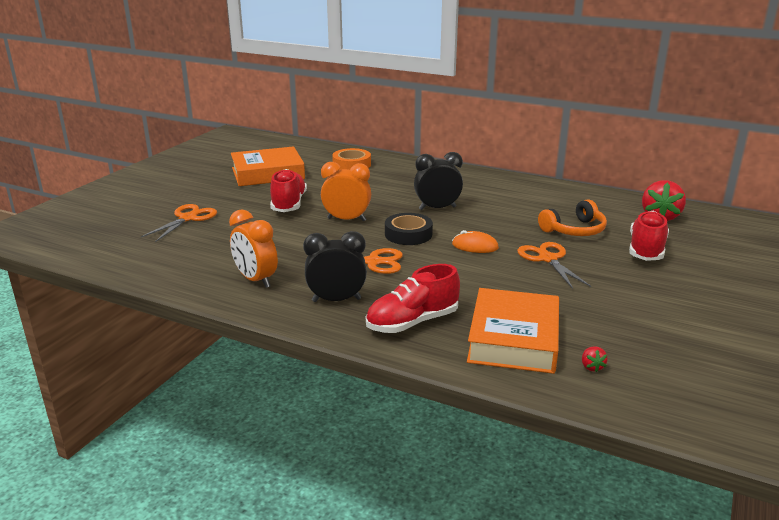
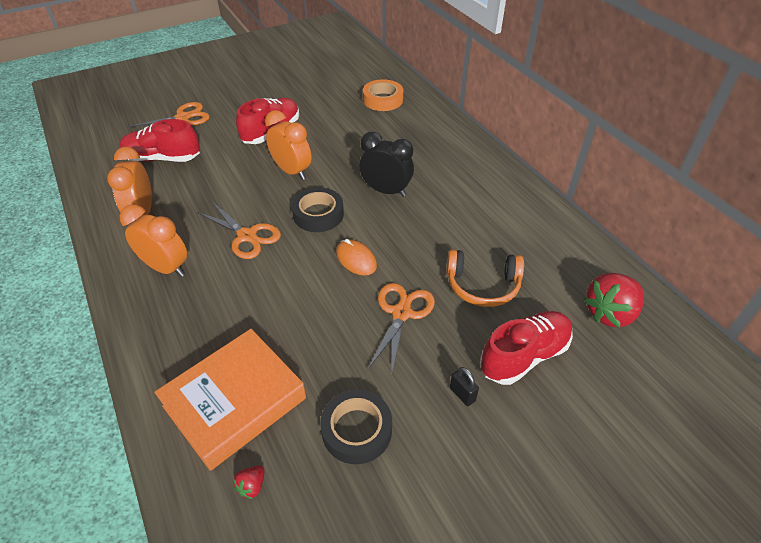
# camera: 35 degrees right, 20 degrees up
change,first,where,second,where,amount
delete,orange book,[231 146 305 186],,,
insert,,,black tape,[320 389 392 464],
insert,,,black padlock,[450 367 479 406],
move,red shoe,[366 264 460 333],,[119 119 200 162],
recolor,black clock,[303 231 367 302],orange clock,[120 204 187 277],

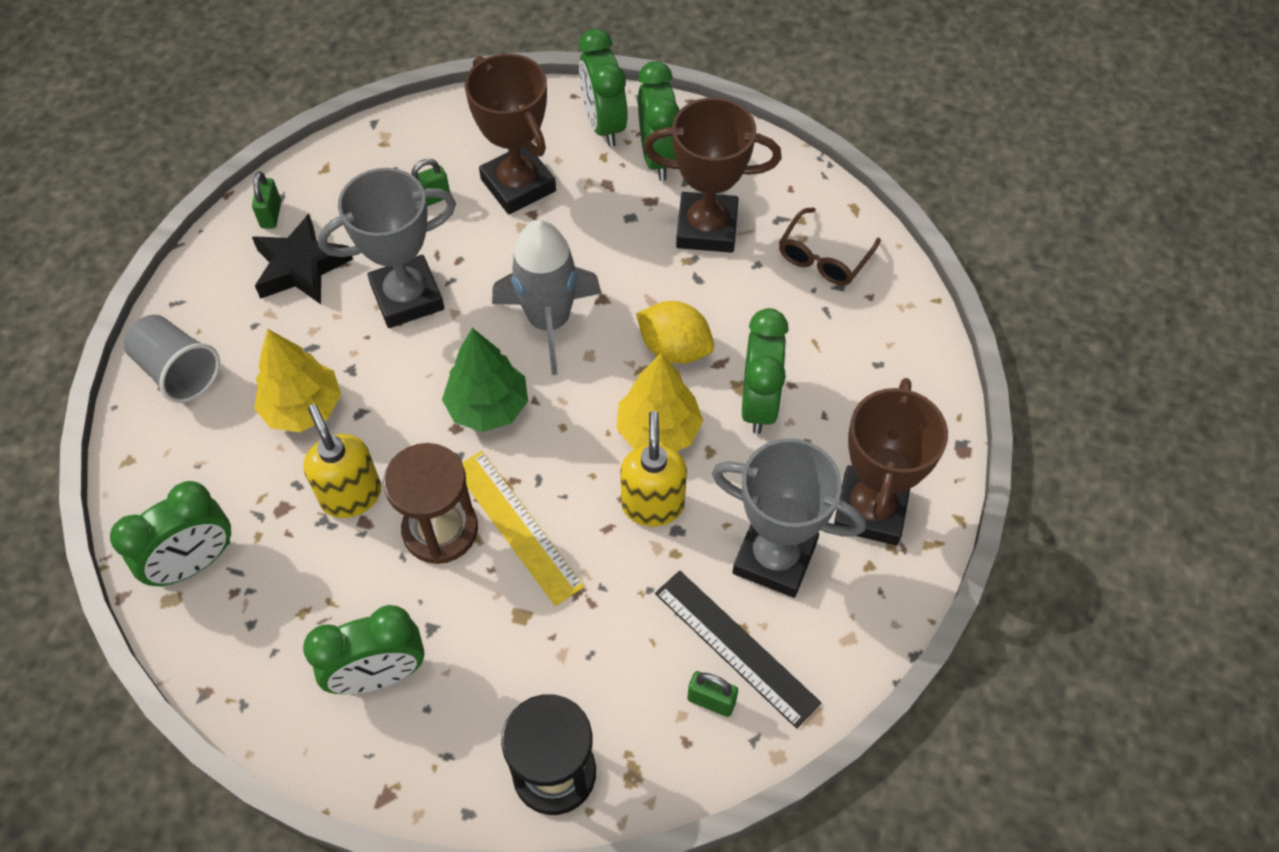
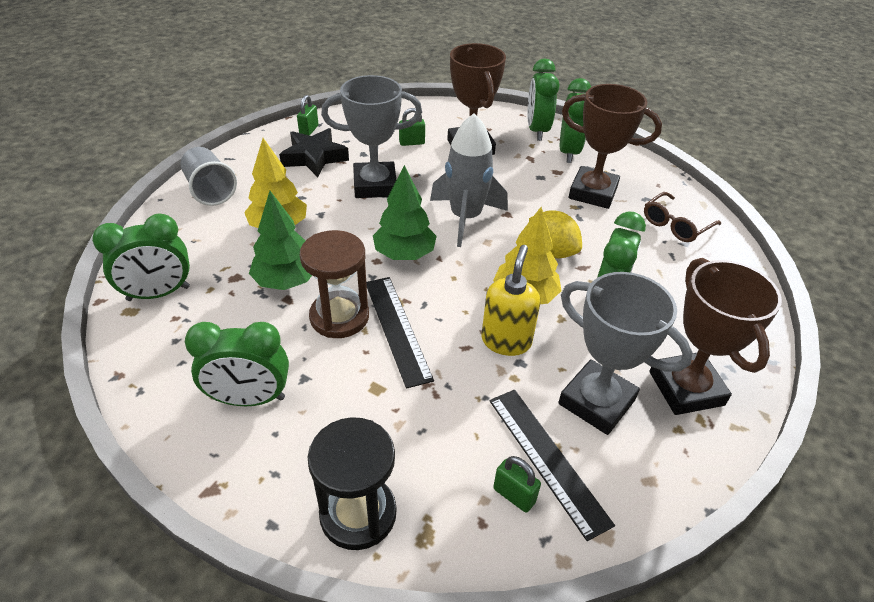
# camera: 15 degrees right, 15 degrees down
change,first,where,second,where,amount
replace,yellow soap dispenser,[303 404 381 518],green tree,[249 191 312 290],
recolor,yellow ruler,[462 451 584 606],black ruler,[366 277 434 389],
rotate,brown trophy,[834 378 948 545],,[650 258 782 415],45 degrees counterclockwise

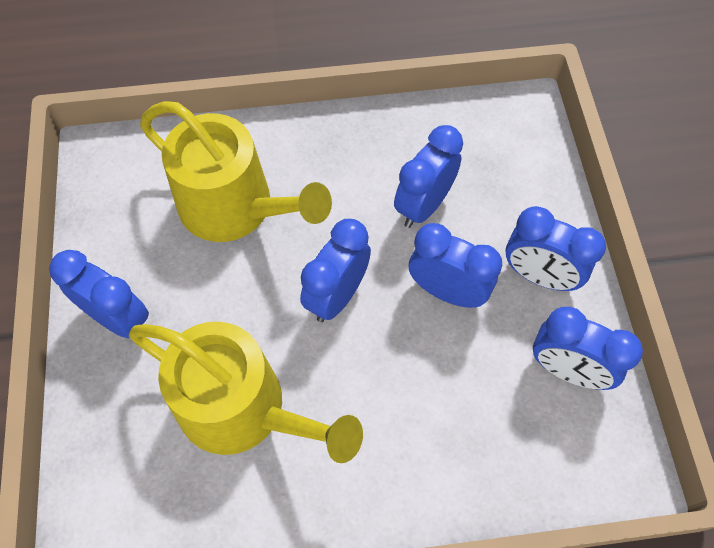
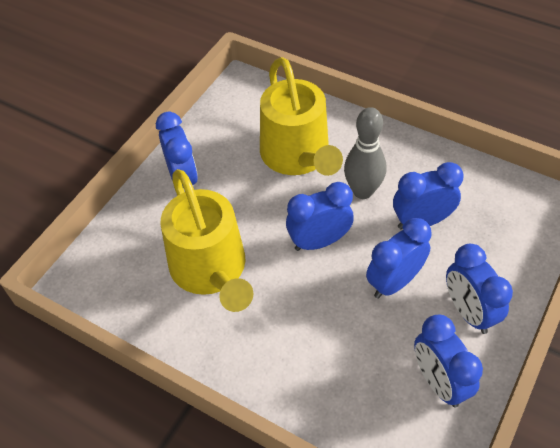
# camera: 40 degrees right, 10 degrees down
change,first,where,second,where,amount
insert,,,grey bowling pin,[344 107 386 199],
rotate,blue clock,[409 223 502 308],,[366 218 431 299],105 degrees counterclockwise

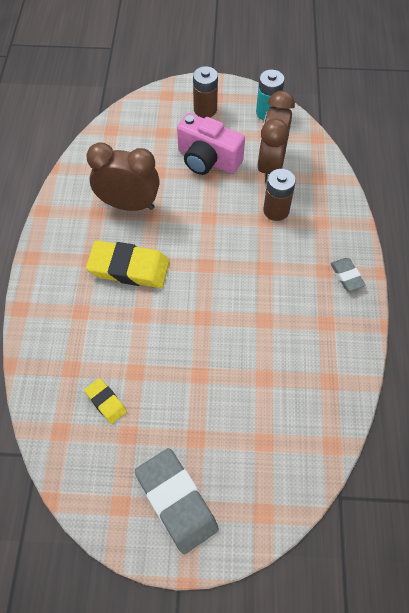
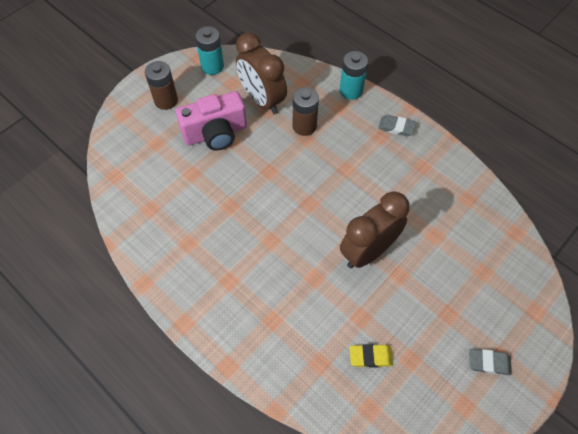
# camera: 50 degrees left, 0 degrees up
change,first,where,second,where,amount
delete,yellow eraser,[86 241 170 288],,,
insert,,,turquoise battery,[340 51 368 100],
move,brown clock,[86 142 160 211],,[340 191 409 268],
resize,grey eraser,[135 448 219 554],,[469 349 512 375],x0.52

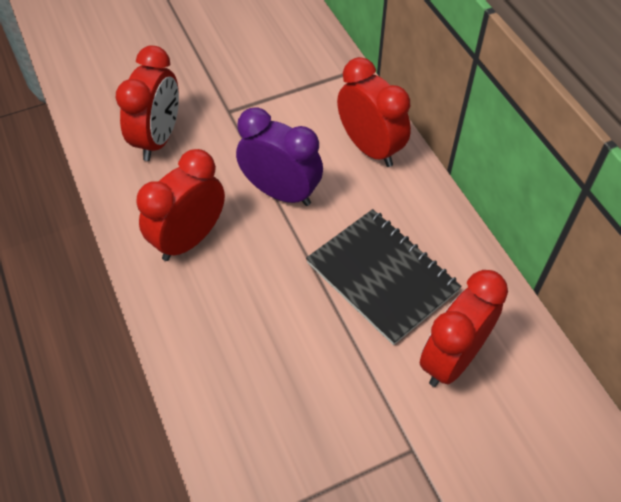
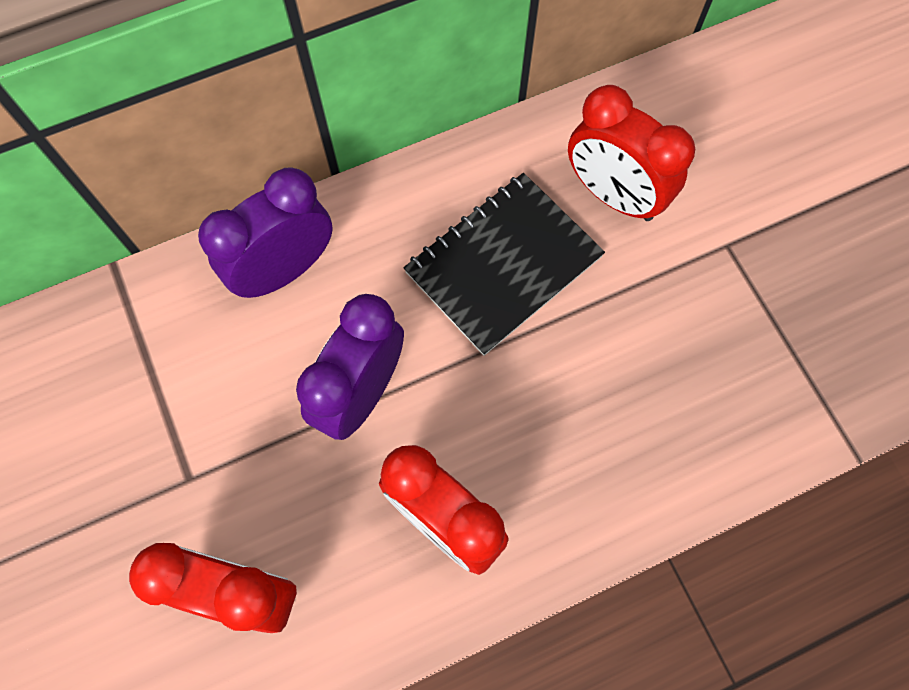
# camera: 90 degrees left, 15 degrees up
change,first,where,second,where,amount
recolor,red clock,[337 57 411 167],purple clock,[198 167 333 298],

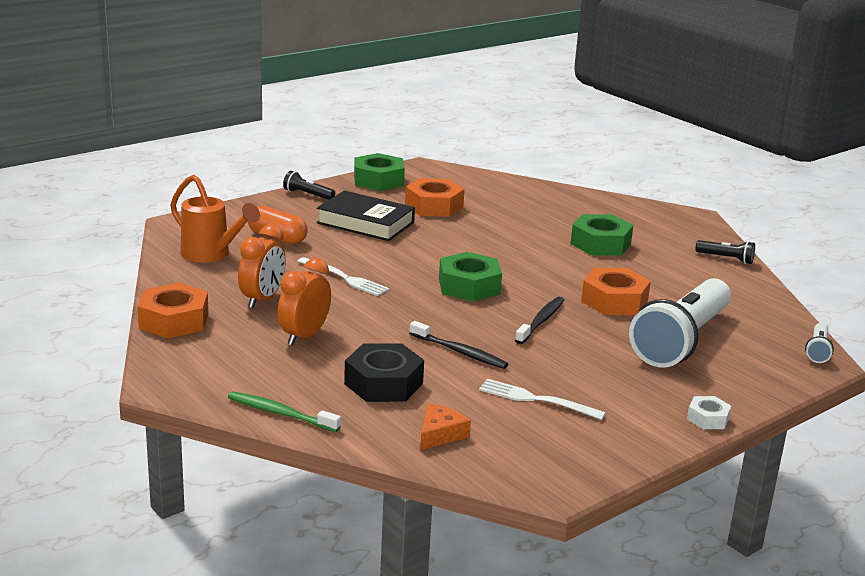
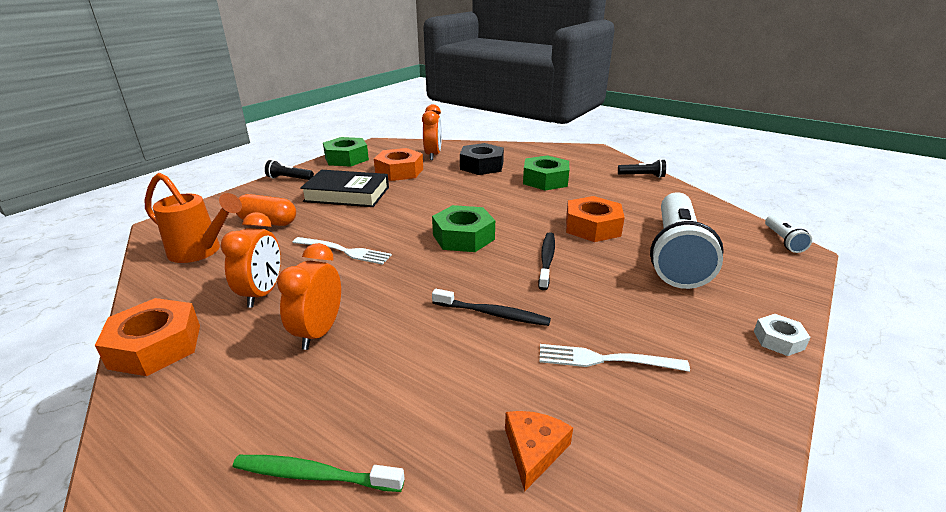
# camera: 15 degrees left, 5 degrees up
change,first,where,second,where,amount
insert,,,orange clock,[422 104 442 160],
move,black nut,[344 343 424 402],,[460 143 504 175],

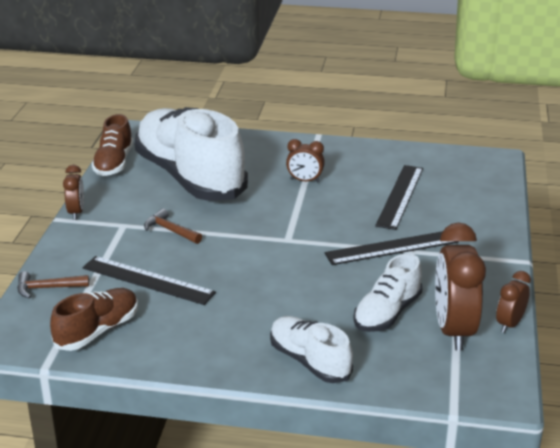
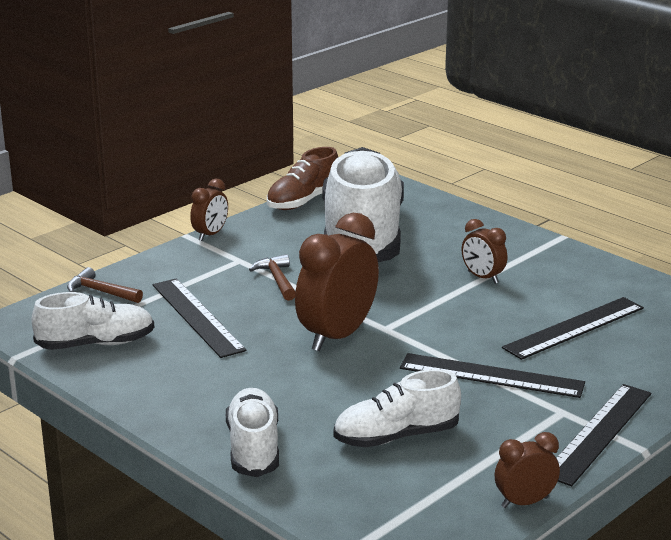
# camera: 35 degrees right, 5 degrees down
change,first,where,second,where,amount
insert,,,black ruler,[557 384 651 486],
move,brown clock,[435 222 486 351],,[295 213 379 351],
recolor,brown shoe,[50 288 138 351],white shoe,[31 292 154 350],

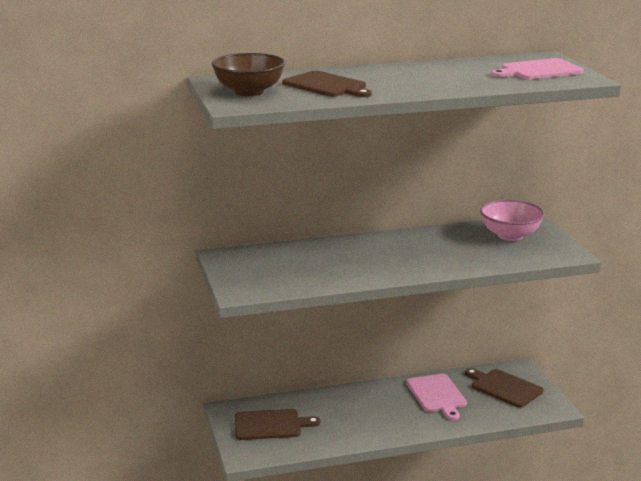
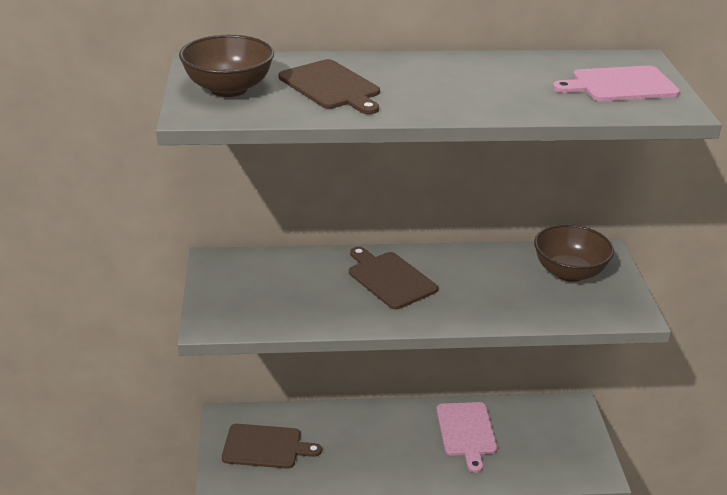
# camera: 10 degrees right, 10 degrees up
change,first,where,second,where,amount
move,brown cutting board,[465 368 543 408],,[349 247 438 309],
recolor,pink bowl,[480 200 545 241],brown bowl,[534 224 614 282],

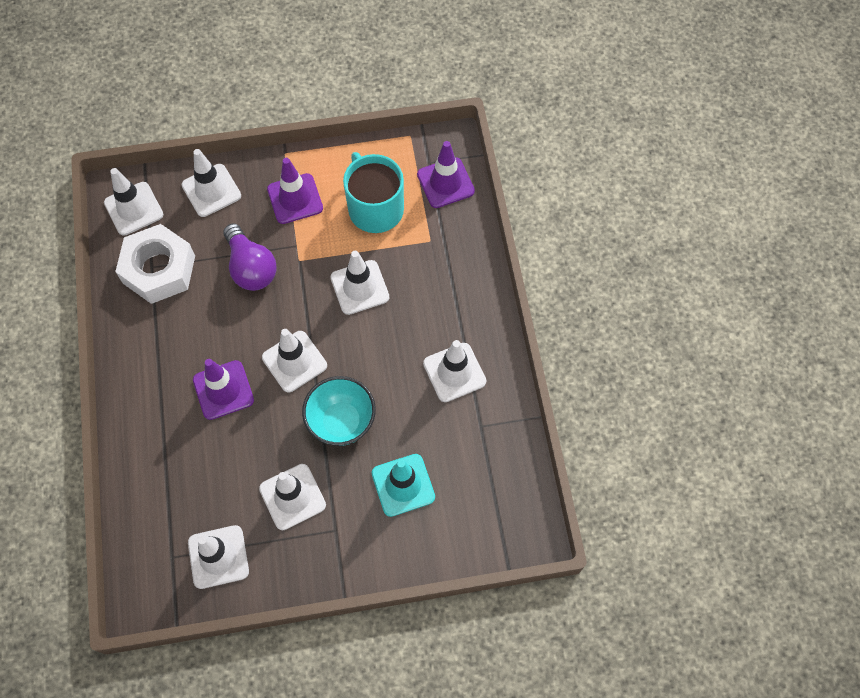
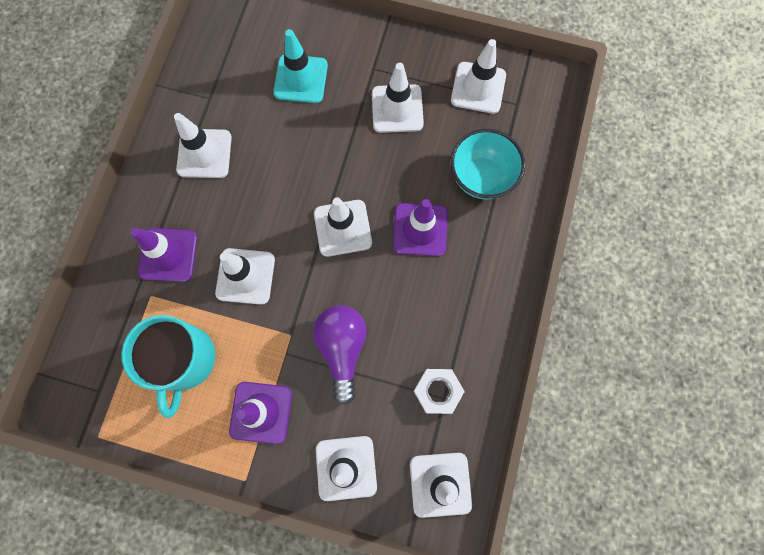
# camera: 155 degrees left, 10 degrees up
change,first,where,second,where,amount
move,turquoise bowl,[302 376 376 446],,[451 129 525 199],
move,purple traffic cone,[417 141 475 208],,[131 228 197 282],
resize,white nut,[115 224 195 304],,[414 369 465 414],x0.56

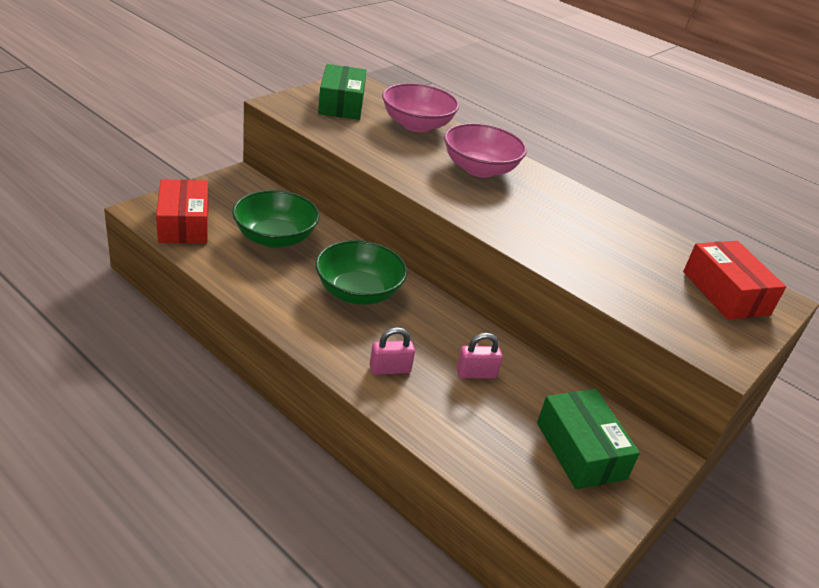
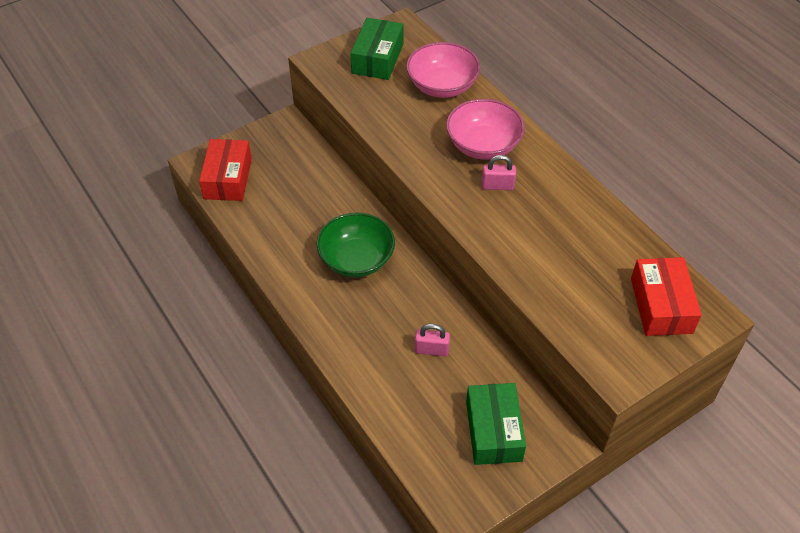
# camera: 20 degrees right, 15 degrees up
change,first,where,second,where,amount
delete,green bowl,[232 190 319 248],,,
move,pink padlock,[370 327 415 375],,[482 155 516 190],

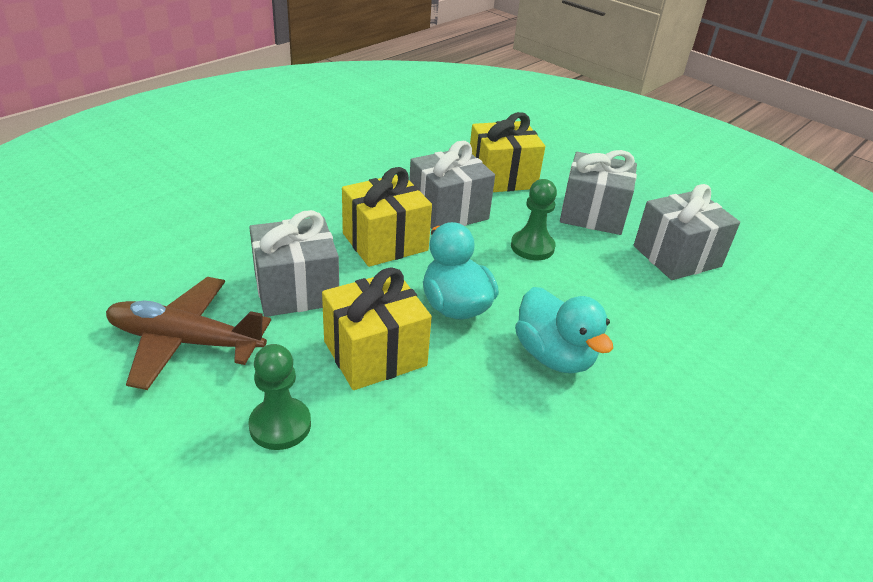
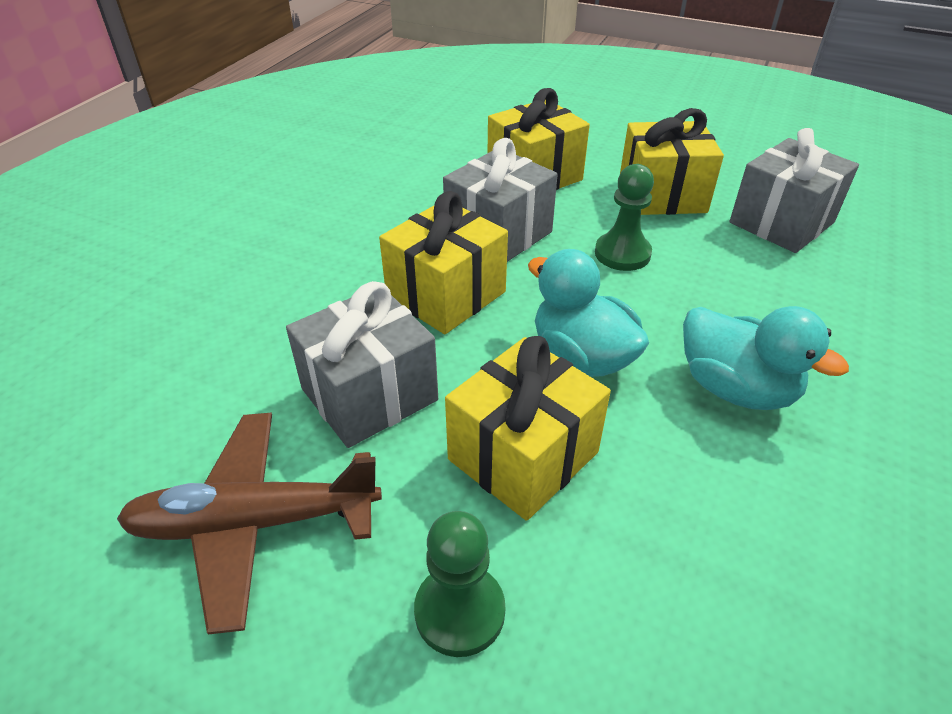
# camera: 15 degrees left, 5 degrees up
change,first,where,second,where,amount
recolor,grey gift,[560 150 637 235],yellow gift,[620 108 724 215],

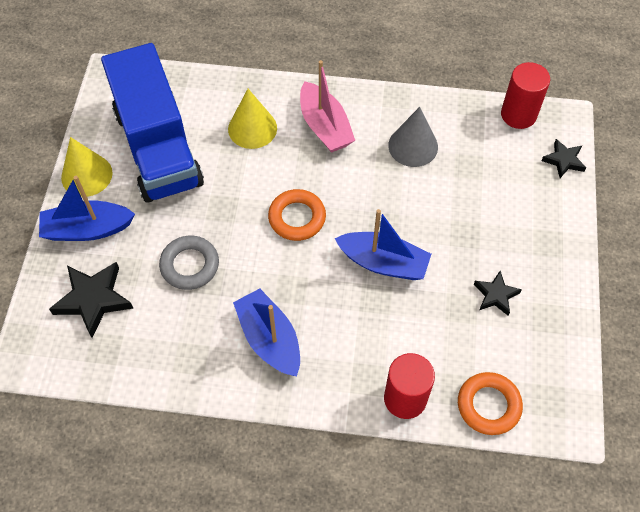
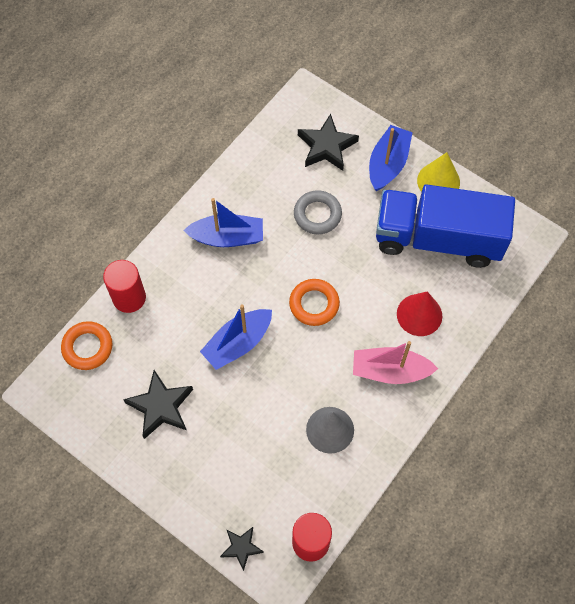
# camera: 120 degrees right, 5 degrees up
change,first,where,second,where,amount
recolor,yellow cone,[228 89 277 149],red cone,[397 291 442 336],
resize,black star,[474 271 522 316],,[123 370 193 439],x1.69

